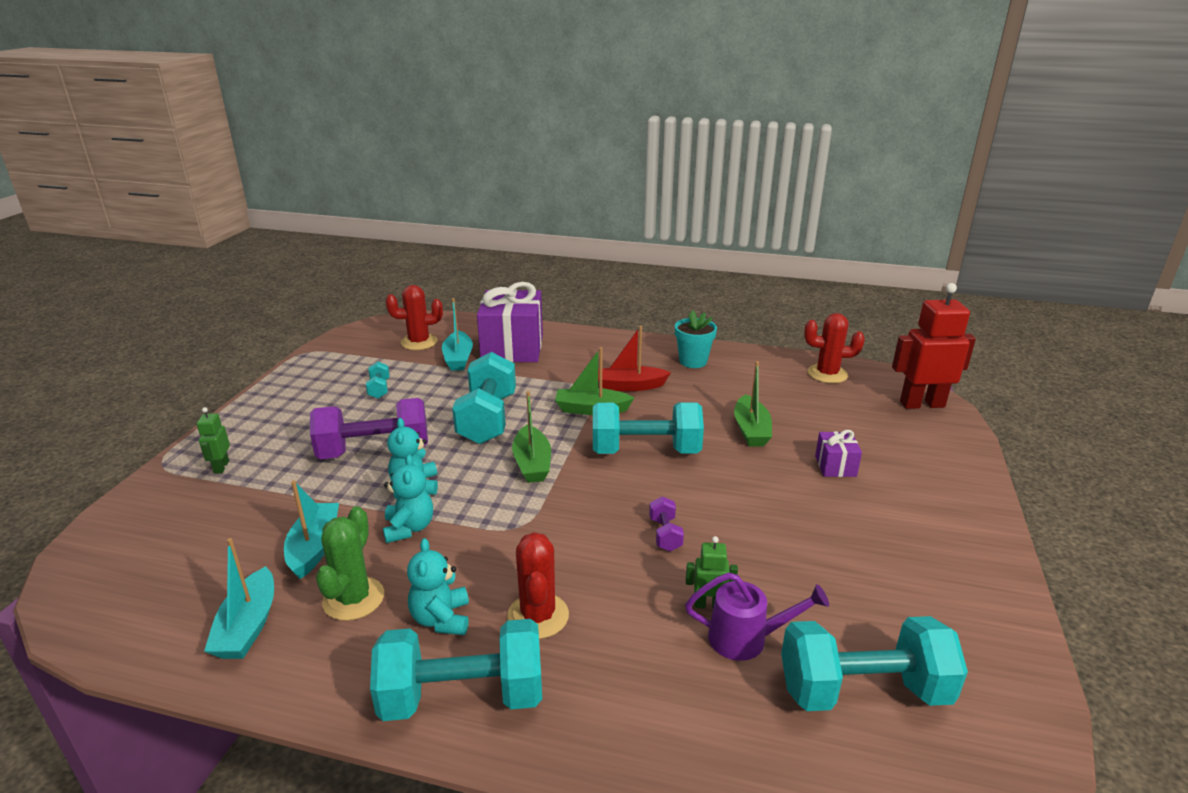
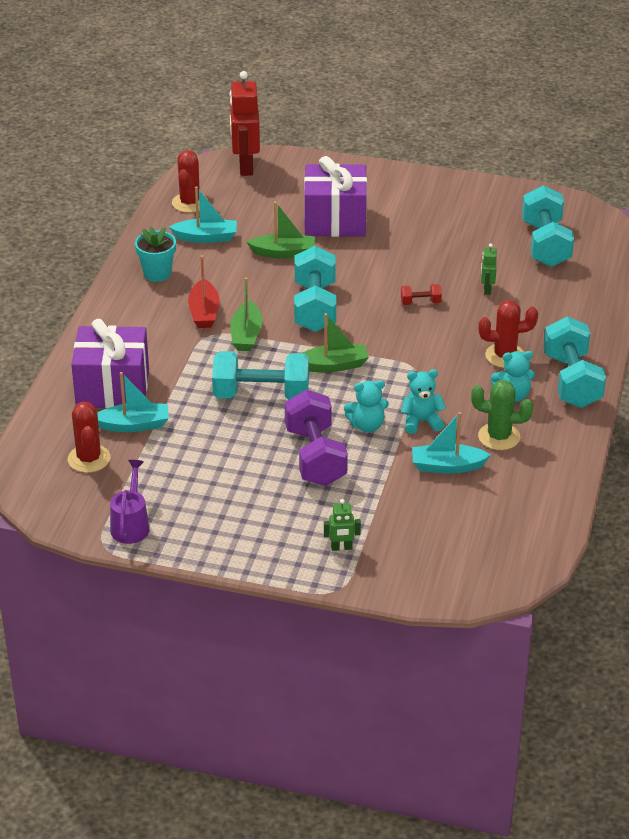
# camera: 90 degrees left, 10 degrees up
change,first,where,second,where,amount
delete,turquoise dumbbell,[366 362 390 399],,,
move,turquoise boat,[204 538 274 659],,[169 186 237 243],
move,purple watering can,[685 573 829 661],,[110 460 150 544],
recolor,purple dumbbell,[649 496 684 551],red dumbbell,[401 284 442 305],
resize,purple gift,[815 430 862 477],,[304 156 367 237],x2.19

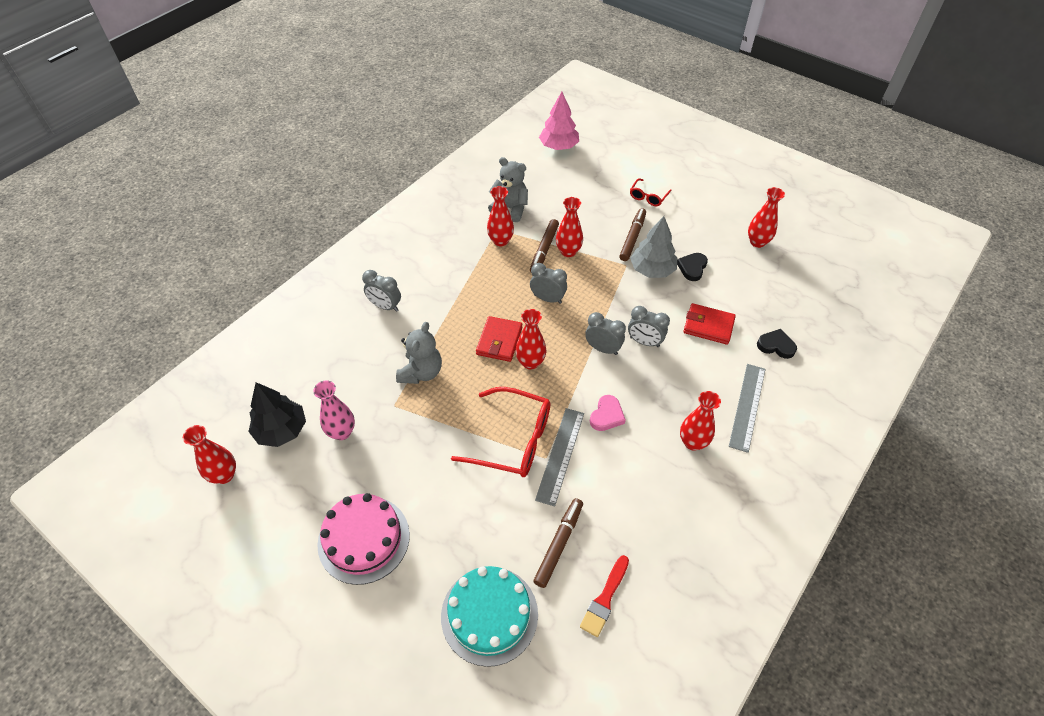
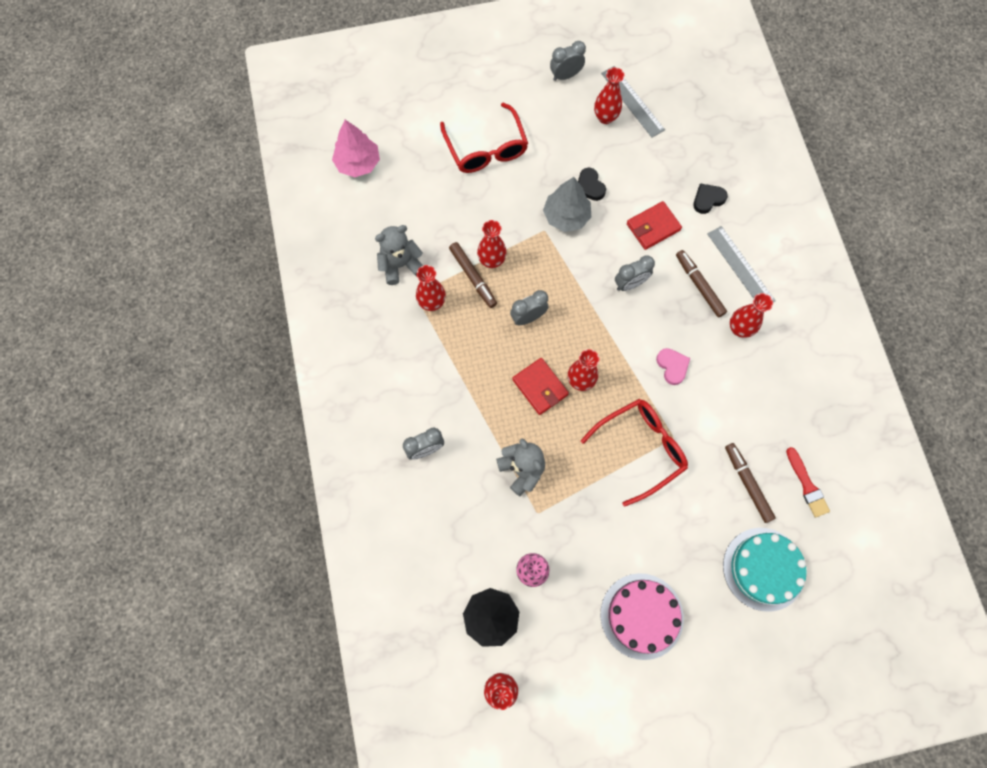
# camera: 50 degrees left, 20 degrees up
change,first,where,second,where,amount
move,grey ruler,[535 408 584 507],,[601 66 665 137],
move,grey clock,[585 312 626 355],,[550 41 586 81],
move,brown marker,[619 208 646 261],,[676 250 727 317],
resize,red glasses,[630 178 672 206],,[440 103 528 173],x1.94

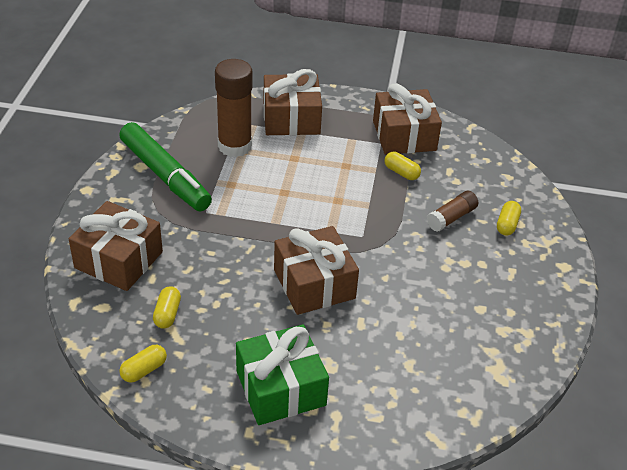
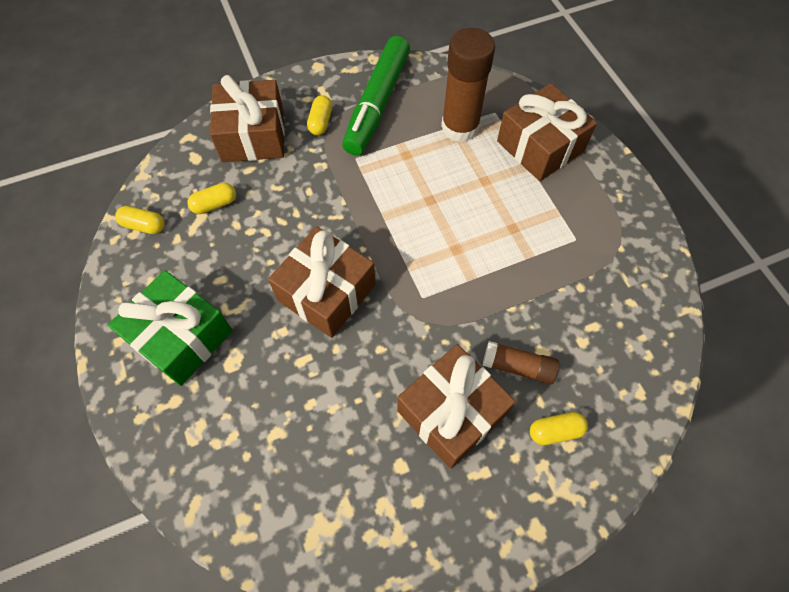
# camera: 60 degrees right, 20 degrees up
change,first,where,second,where,amount
move,brown gift,[373 83 442 155],,[397 344 516 468],
move,yellow capsule,[384 152 421 180],,[307 95 332 135],

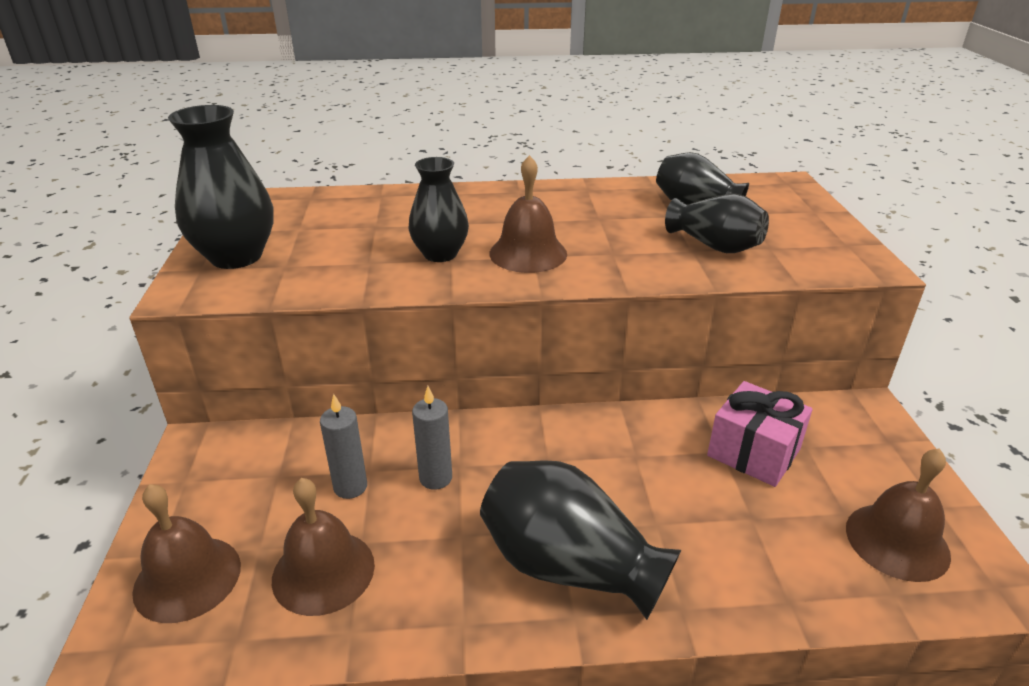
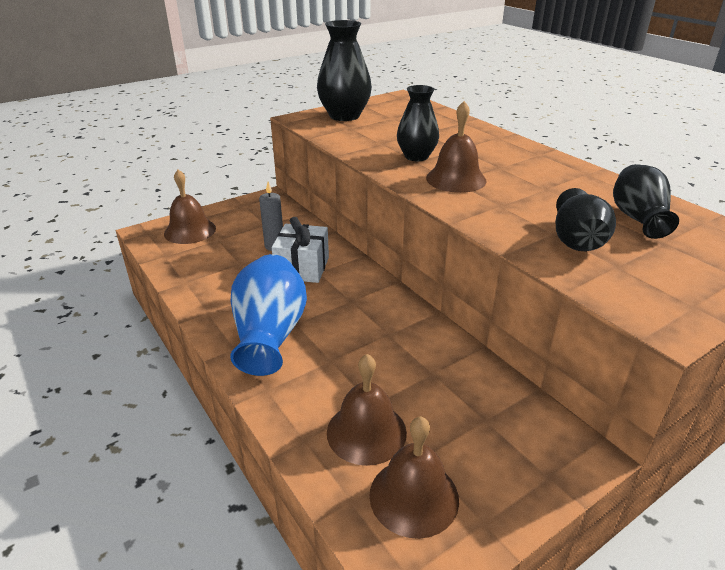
# camera: 60 degrees right, 0 degrees up
change,first,where,second,where,amount
delete,pink gift,[707 381 813 487],,,
move,brown bell,[272 478 375 616],,[327 354 407 466],
replace,grey candle,[412 386 452 490],white gift,[272 217 329 283],
recolor,black vase,[480 460 681 620],blue vase,[230 254 307 376],

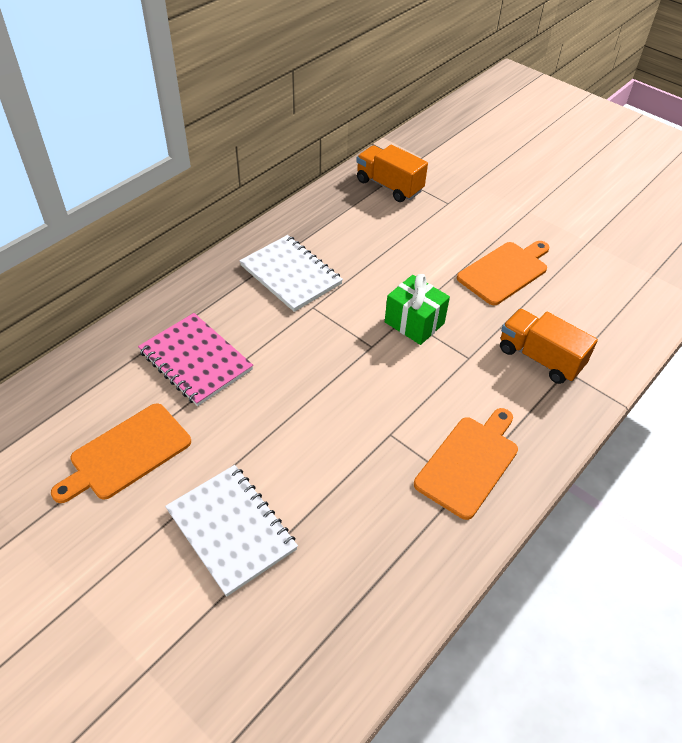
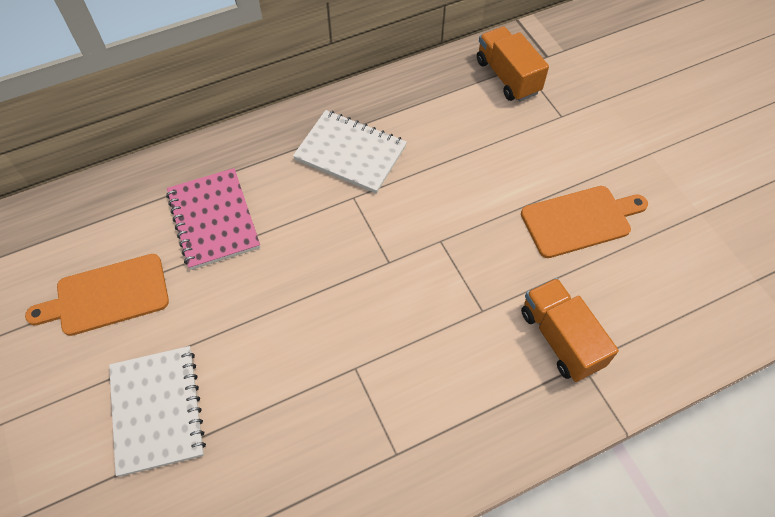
# camera: 25 degrees right, 10 degrees up
change,first,where,second,where,amount
delete,green gift,[385 274 450 345],,,
delete,orange cutting board,[414 408 518 520],,,
rotate,white notebook,[239 235 343 312],,[293 110 407 194],45 degrees counterclockwise

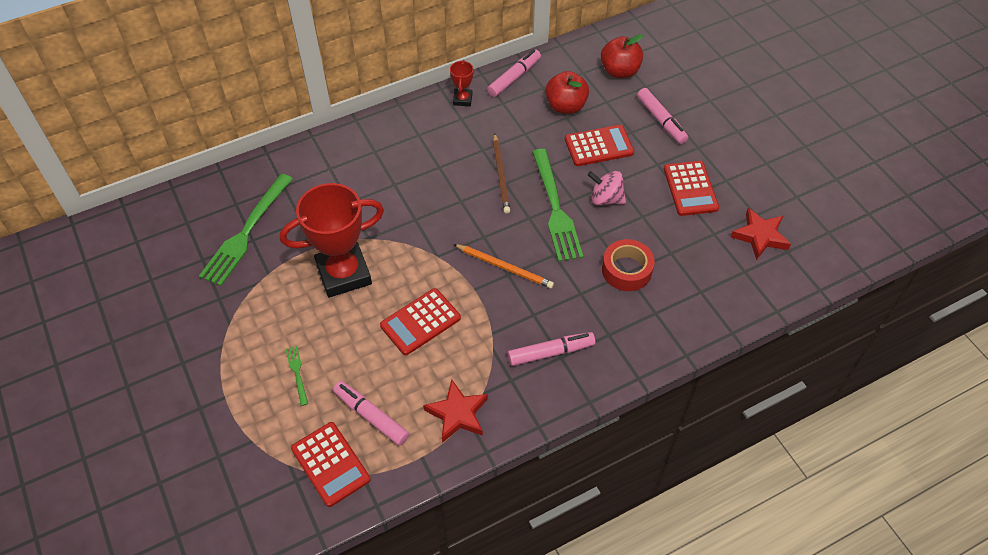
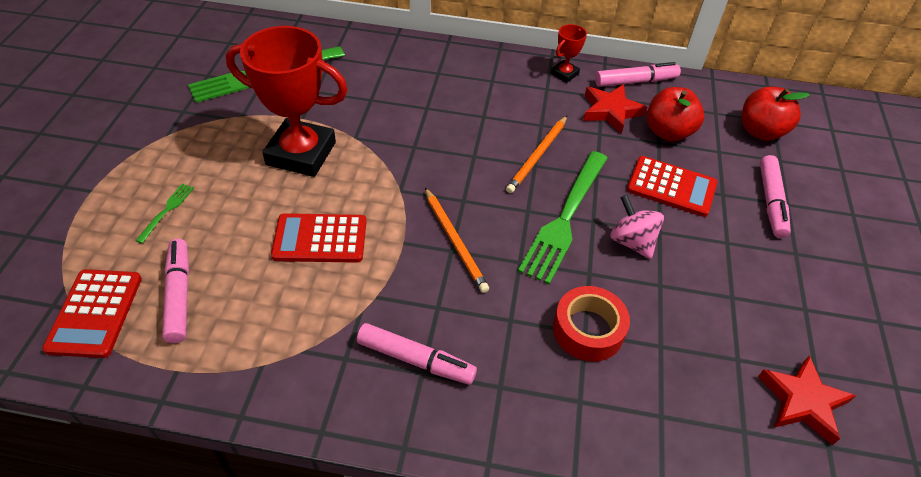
# camera: 35 degrees right, 5 degrees down
change,first,where,second,where,amount
delete,red calculator,[664 161 719 216],,,
move,red star,[423 379 488 443],,[583 84 647 134],
recolor,brown pencil,[493 133 510 214],orange pencil,[506 116 567 193],

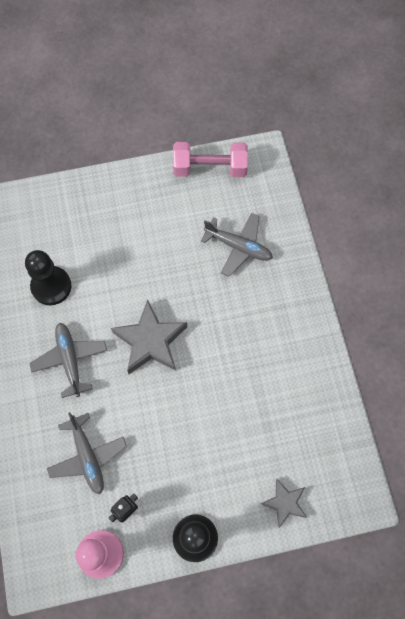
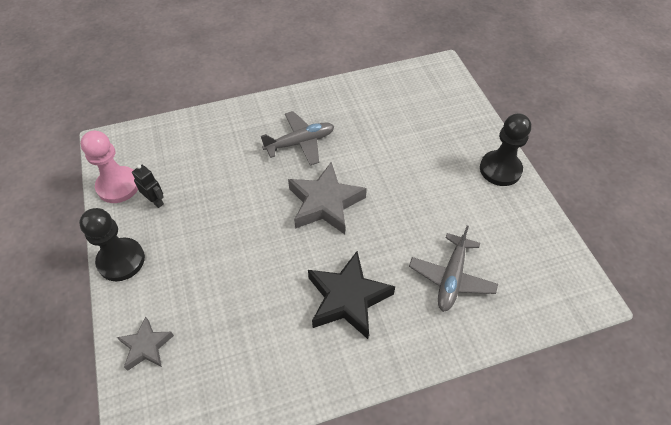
# camera: 85 degrees right, 15 degrees down
change,first,where,second,where,amount
delete,grey plane,[47 412 127 494],,,
delete,pink dumbbell,[173 142 248 177],,,
insert,,,black star,[308 251 395 339],
move,black pawn,[25 250 71 305],,[480 113 531 186],

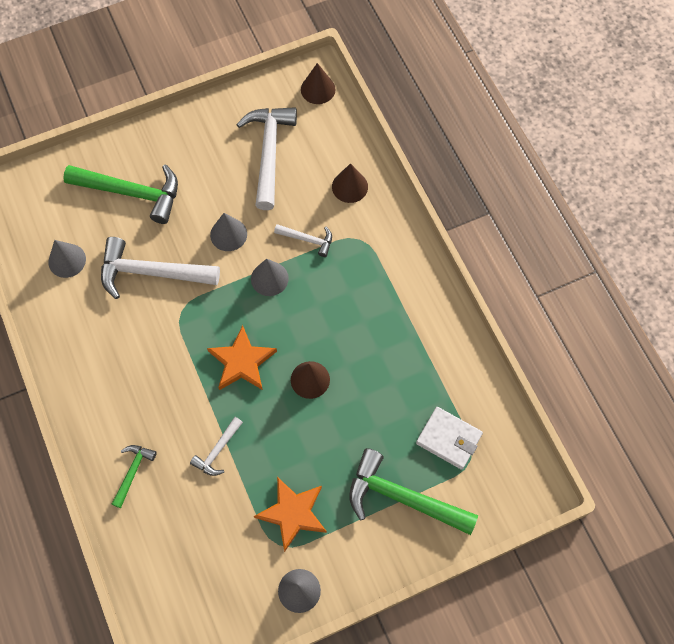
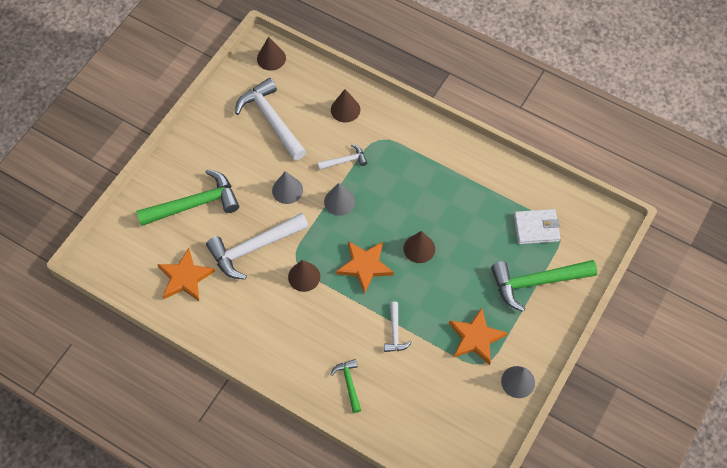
# camera: 35 degrees left, 5 degrees down
change,first,where,second,where,amount
insert,,,brown cone,[288 260 320 292],
replace,grey cone,[48 240 86 278],orange star,[157 248 215 301],

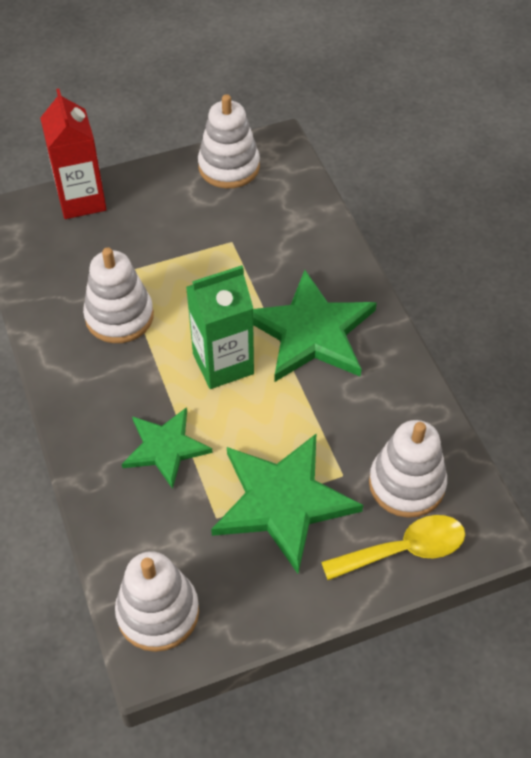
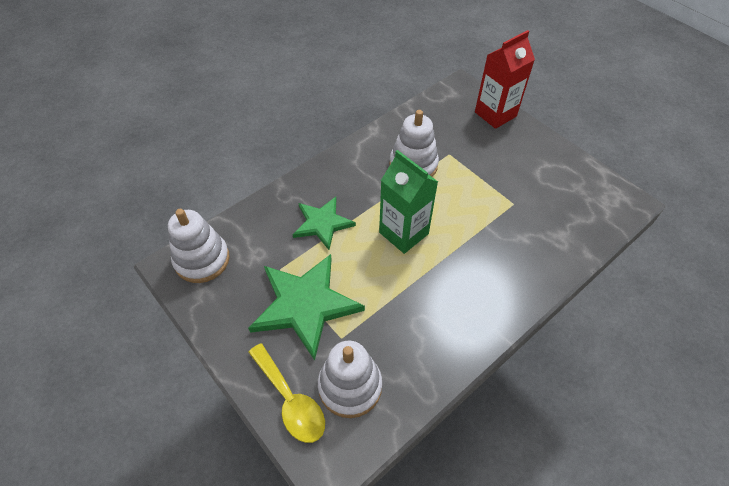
# camera: 70 degrees right, 0 degrees up
change,first,where,second,where,amount
delete,white stacking toy,[198 94 260 188],,,
delete,green star,[253 270 377 382],,,

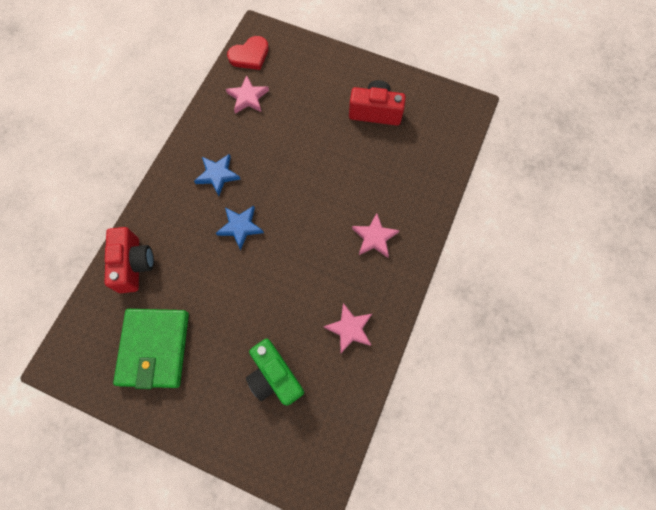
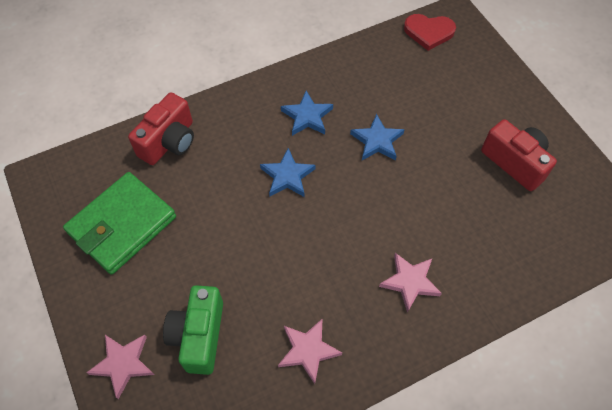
# camera: 40 degrees right, 10 degrees down
change,first,where,second,where,amount
insert,,,blue star,[350 114 405 161],
move,pink star,[226 76 269 114],,[86 335 154 399],

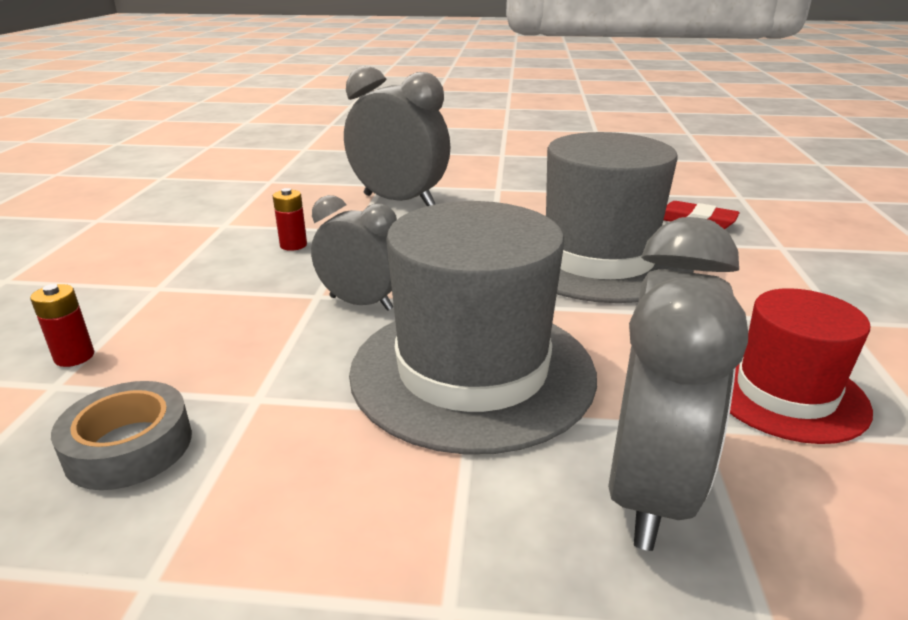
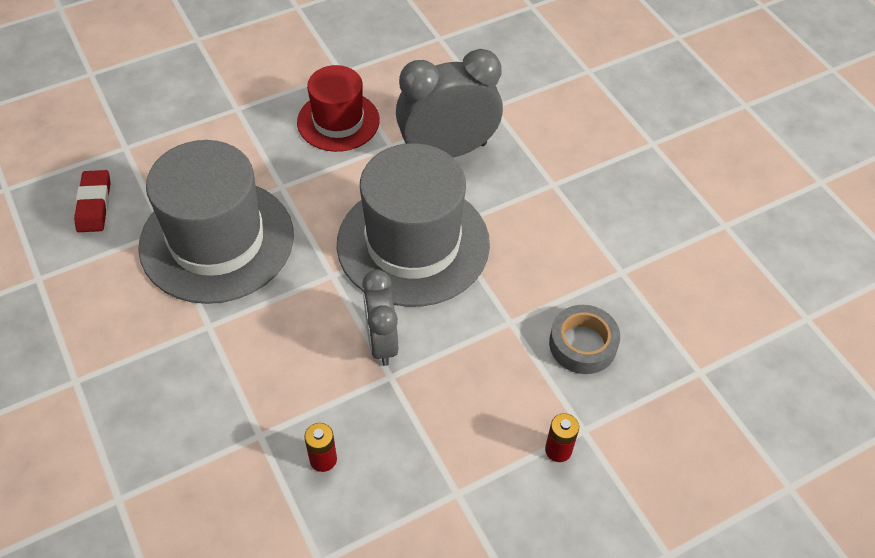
# camera: 125 degrees left, 25 degrees up
change,first,where,second,where,amount
delete,grey clock,[344 66 450 206],,,

